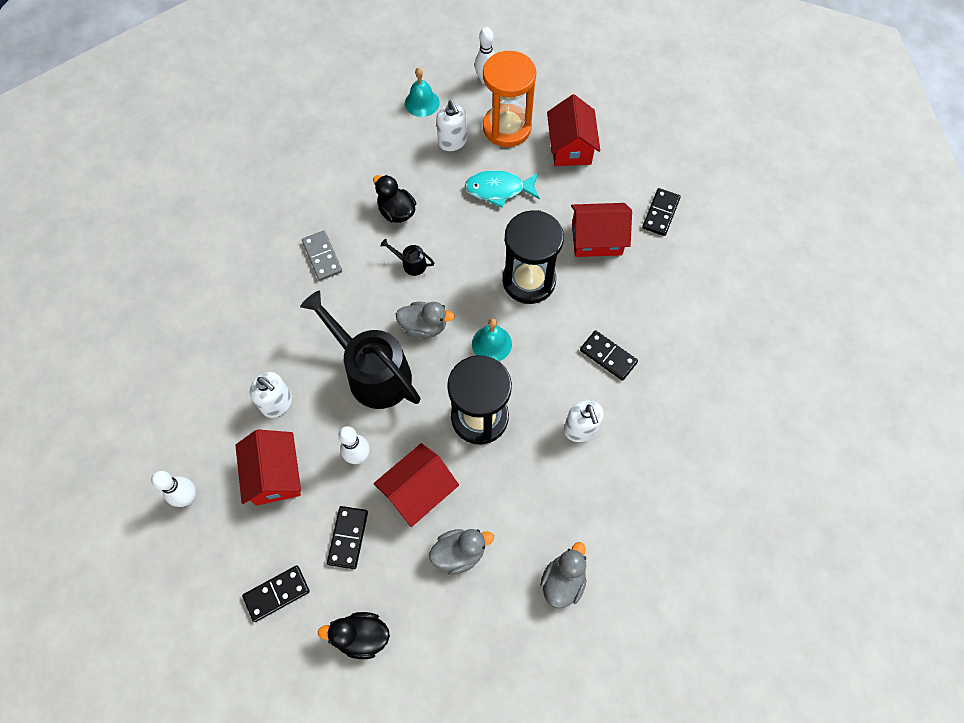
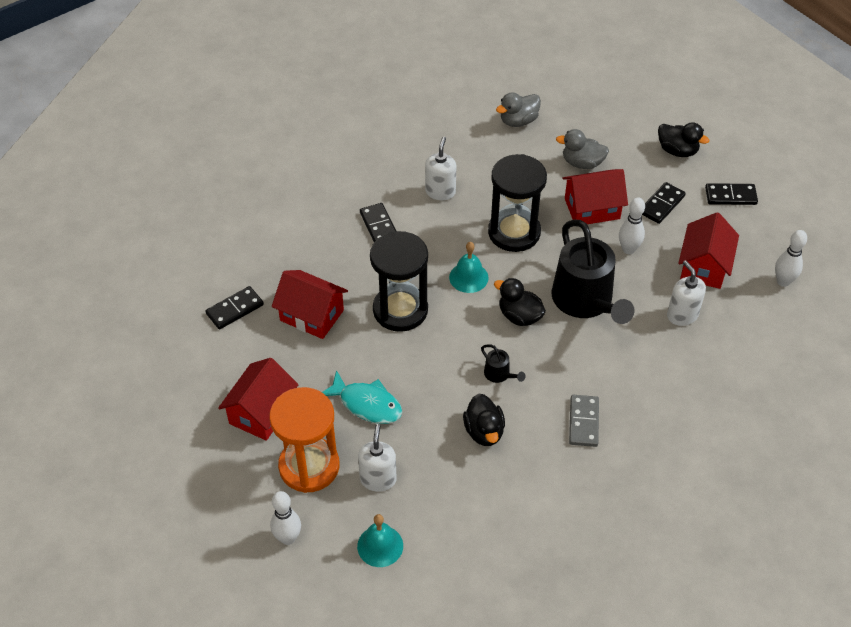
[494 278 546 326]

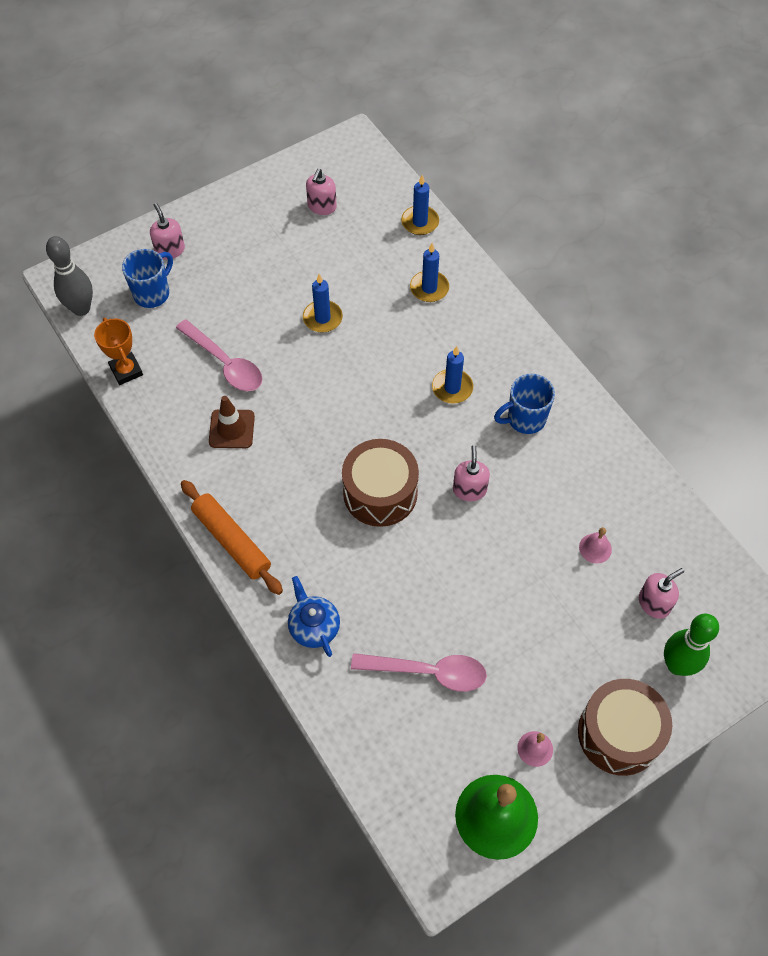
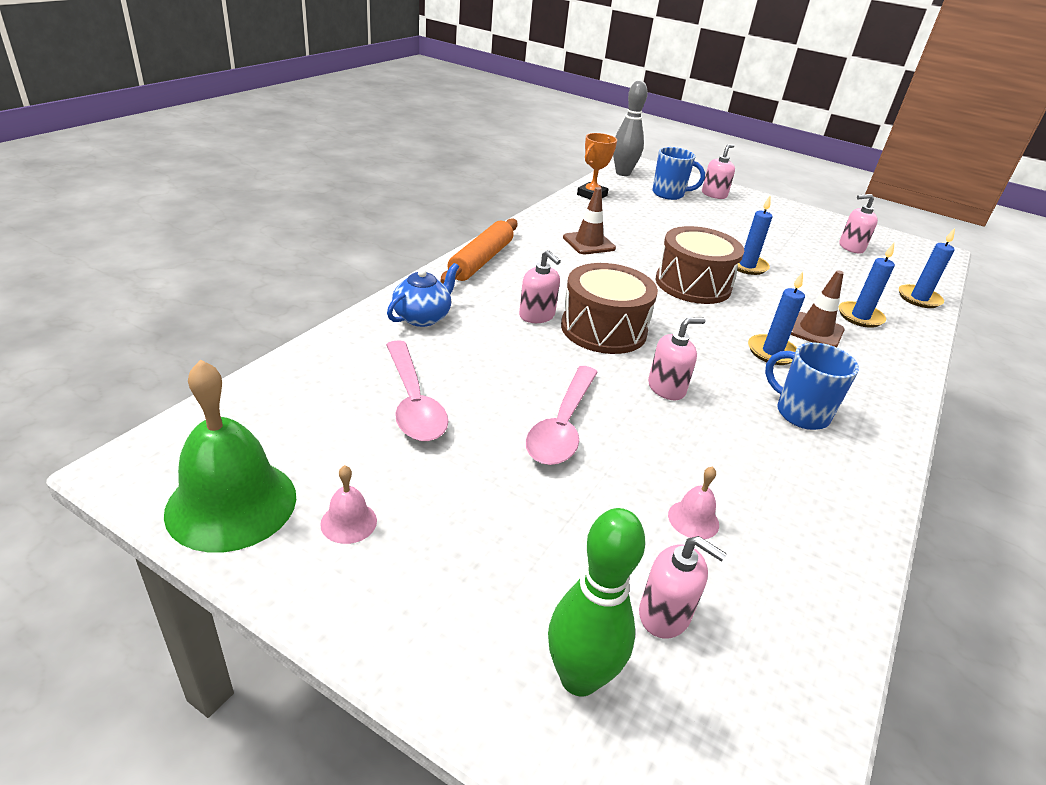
[519 250 561 323]
[526 366 598 465]
[656 226 744 304]
[791 270 845 347]

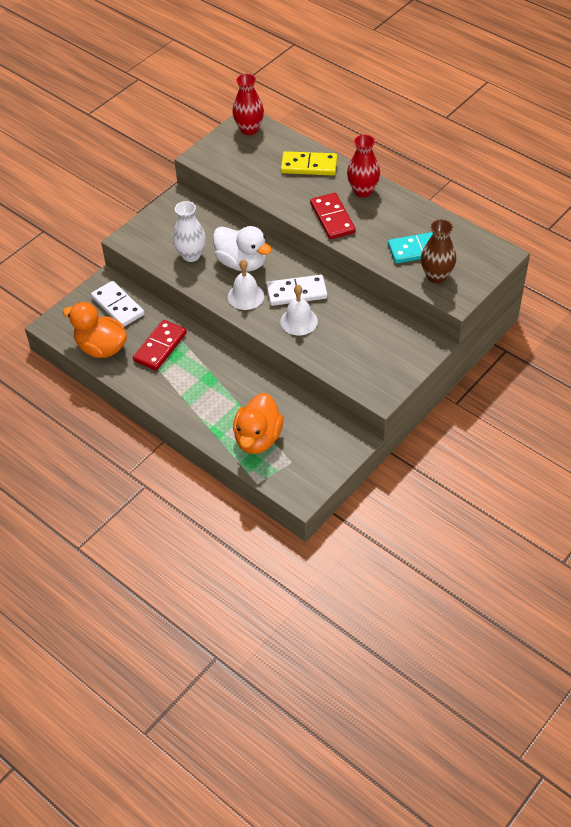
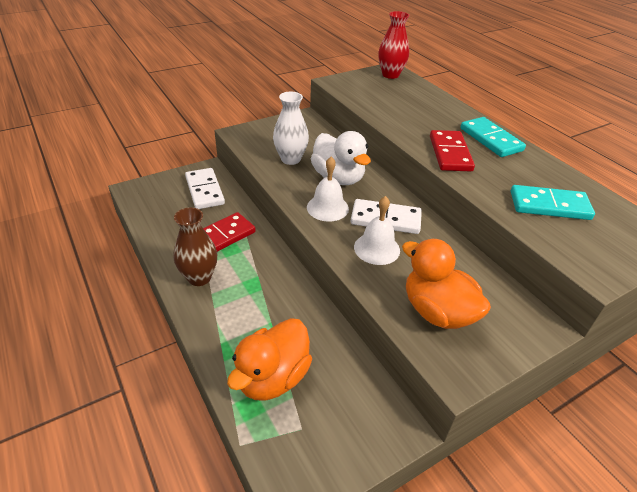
[173 207 217 286]
[402 239 491 329]
[460 117 526 157]
[281 151 337 176] (first image)

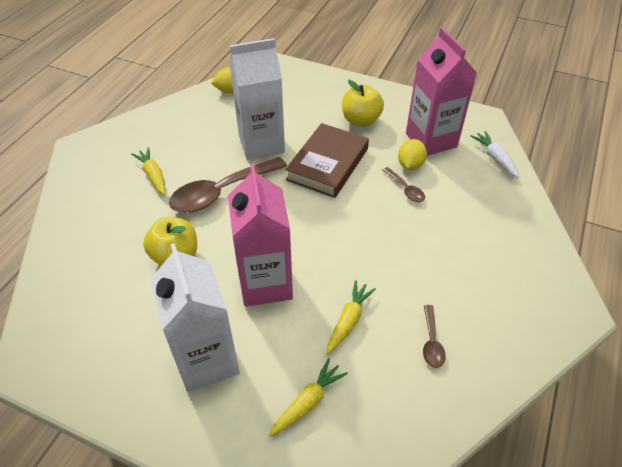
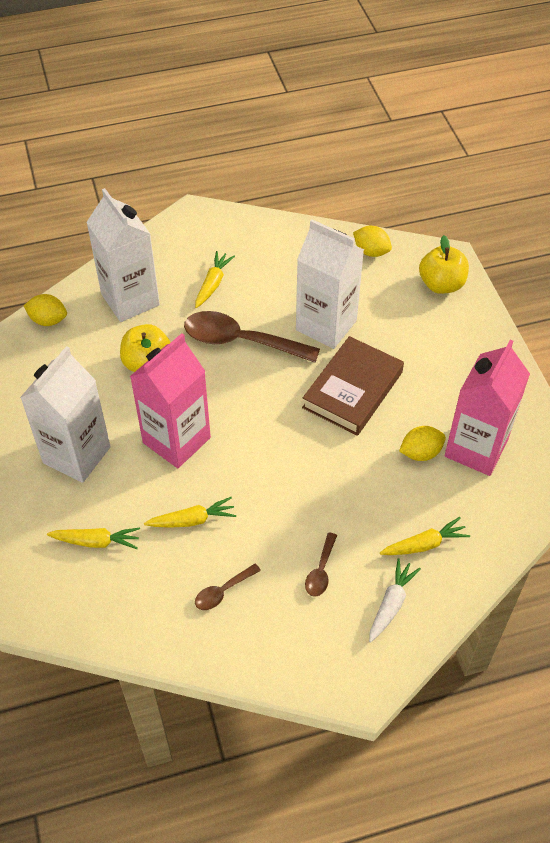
[24 294 67 326]
[86 188 160 322]
[302 336 404 436]
[305 533 337 597]
[369 558 421 642]
[380 517 470 555]
[419 235 469 294]

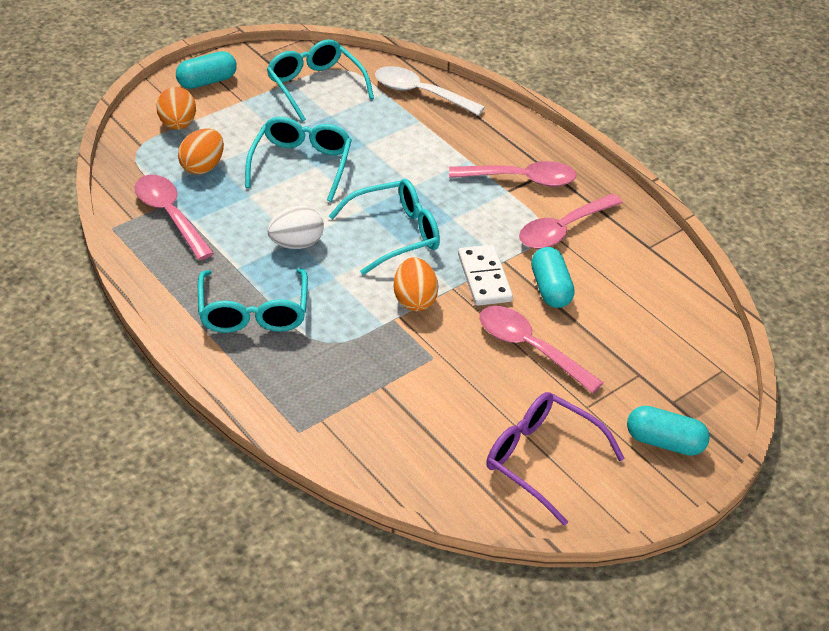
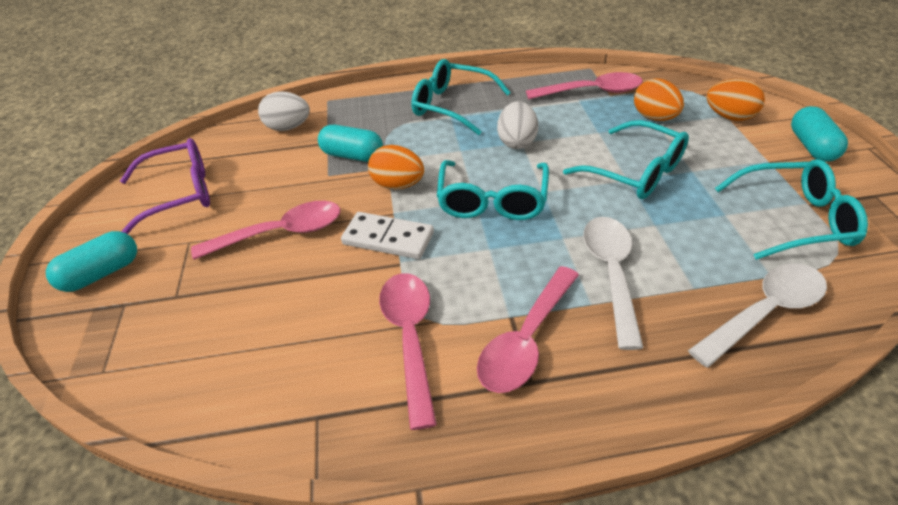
[258 91 310 131]
[318 125 383 162]
[583 217 644 350]

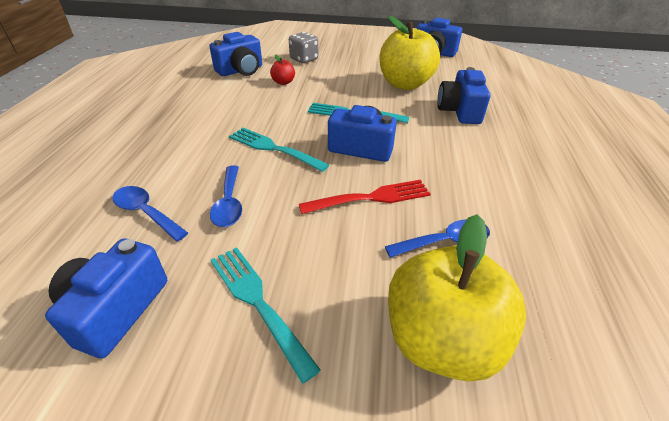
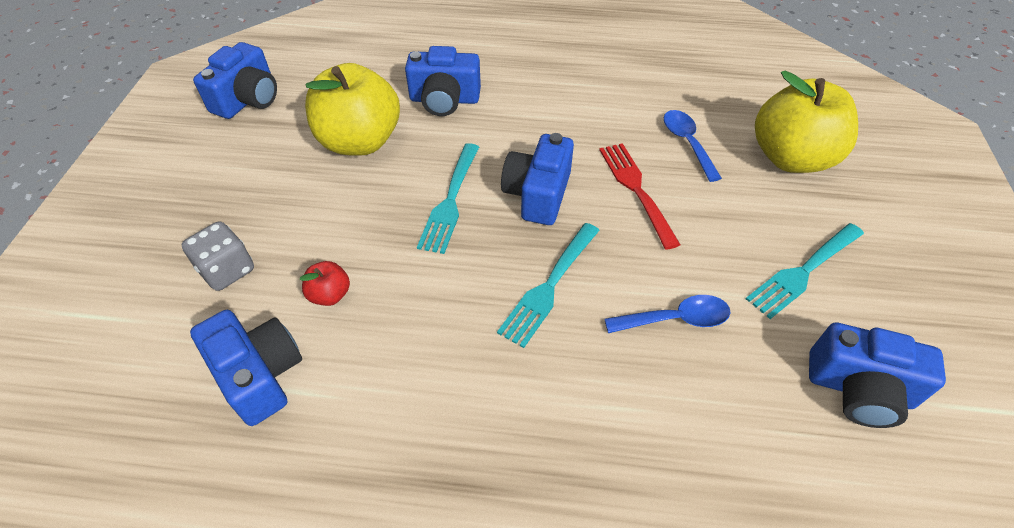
[112 186 188 241] (first image)

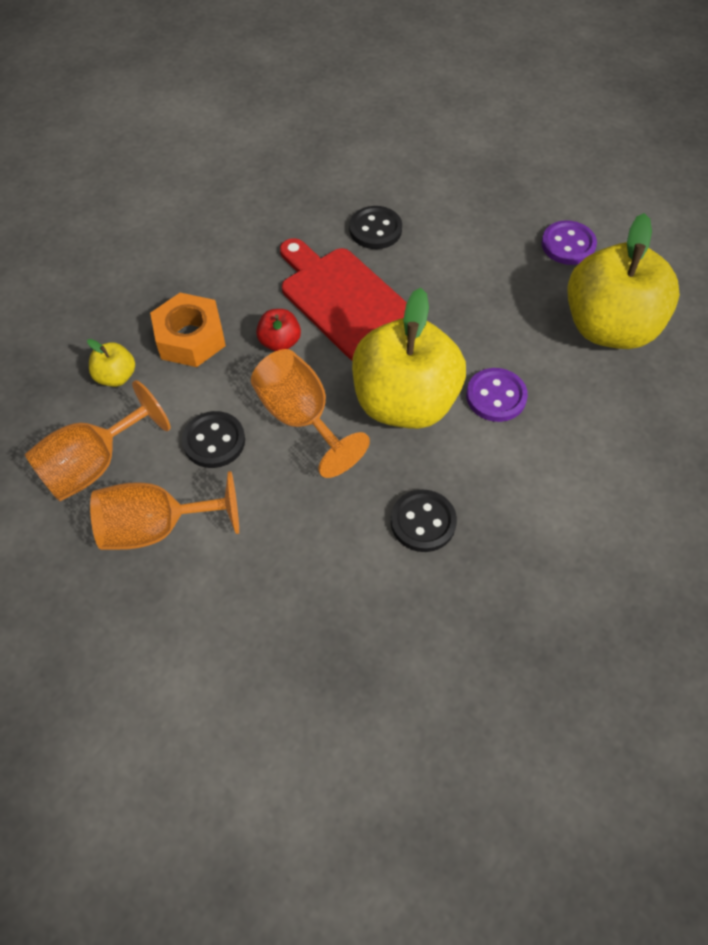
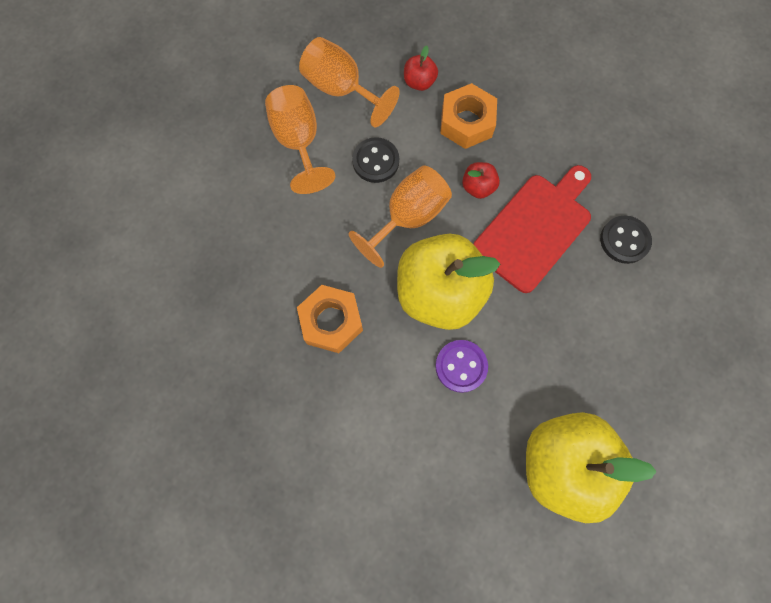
[297 285 363 353]
[404 46 438 91]
[541 220 597 265] (first image)

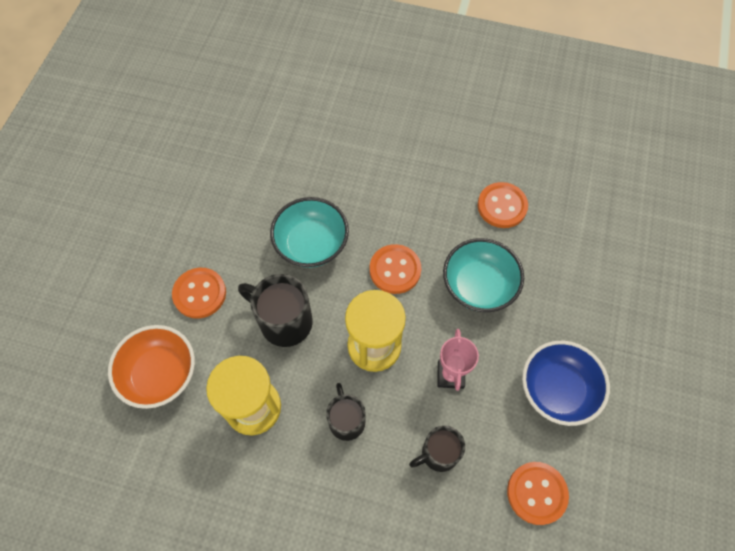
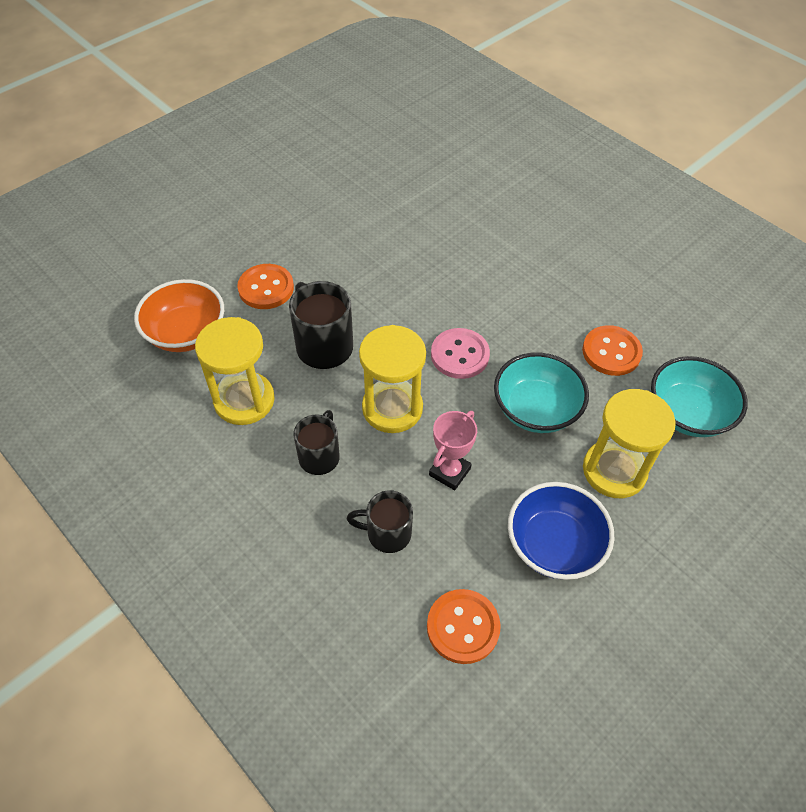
[431 328 490 379]
[583 389 676 498]
[651 356 748 437]

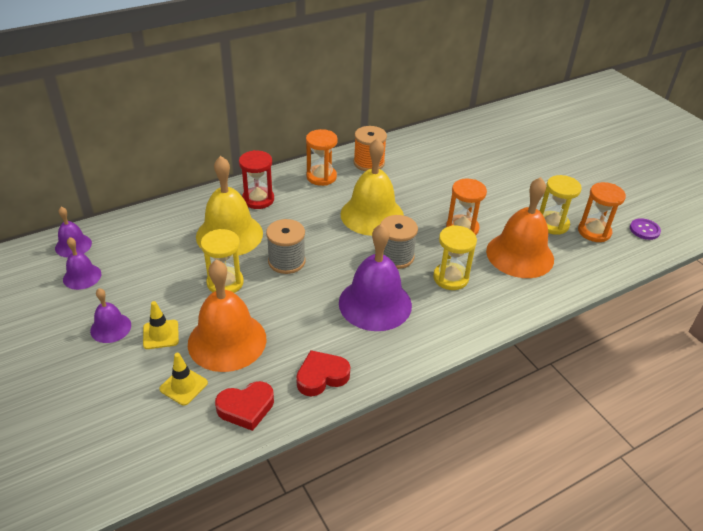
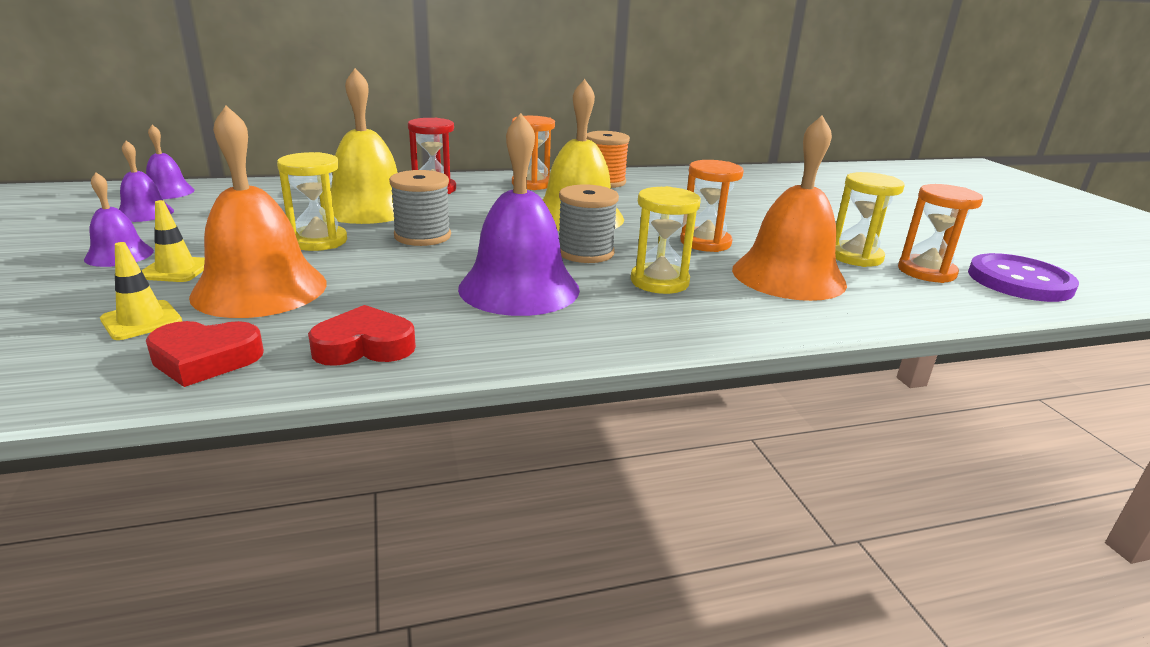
[968 253 1079 302]

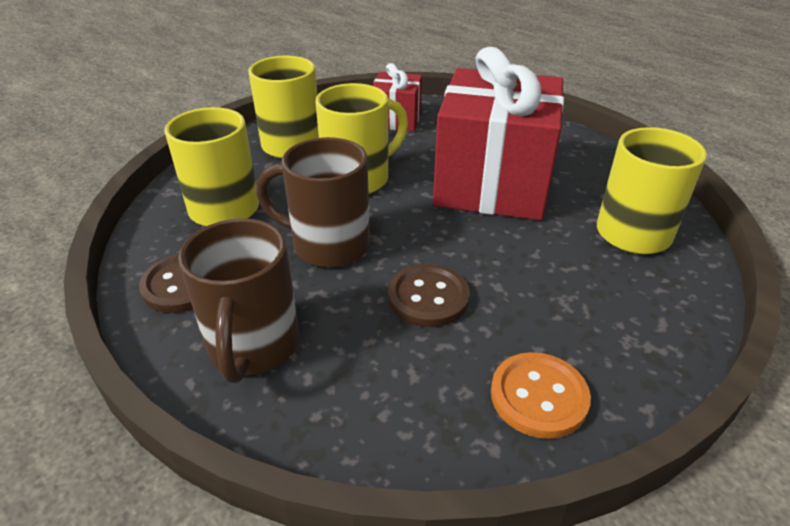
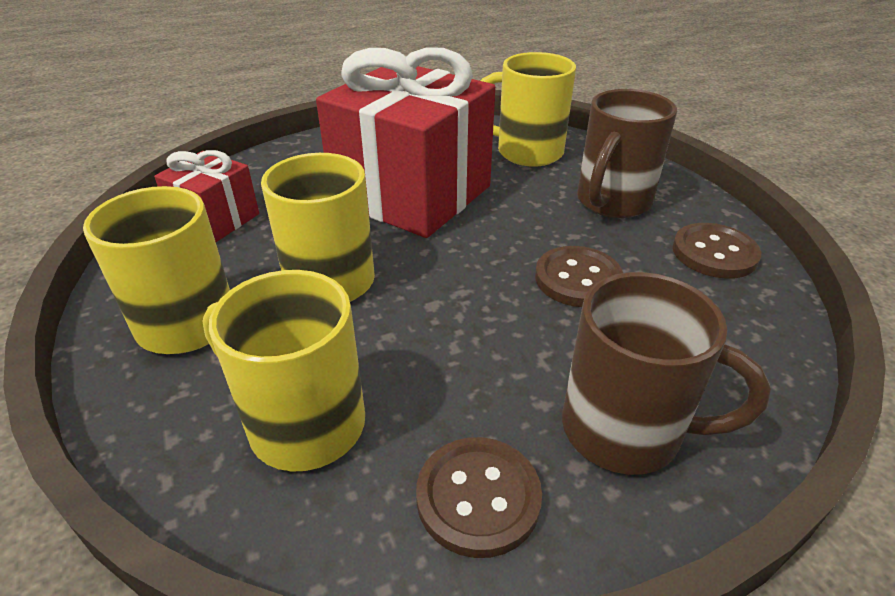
[577 89 677 218]
[672 223 761 279]

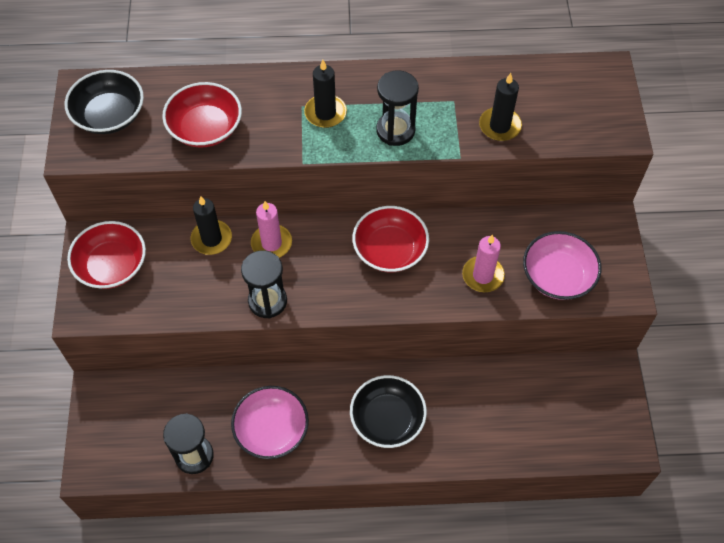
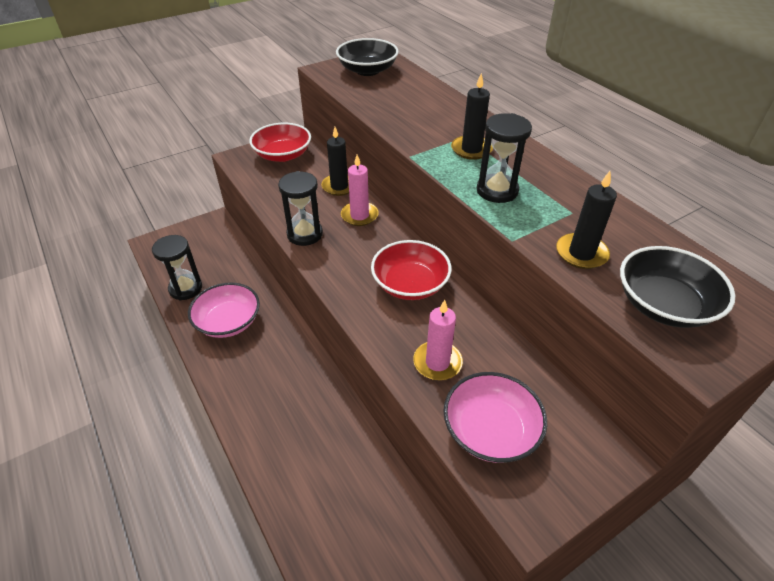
[620 246 735 328]
[162 82 242 148] (first image)

